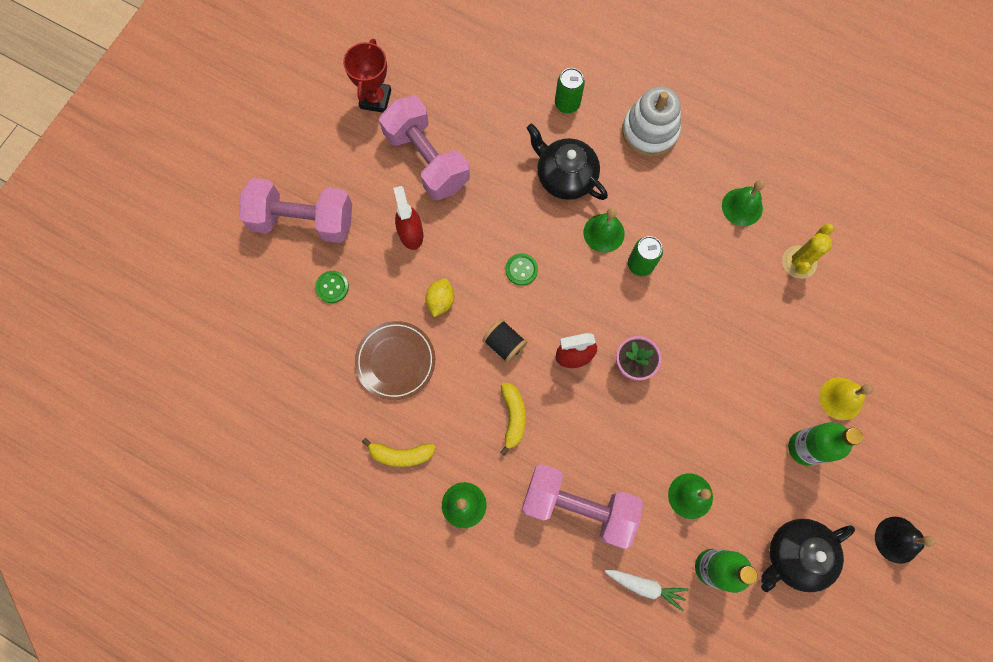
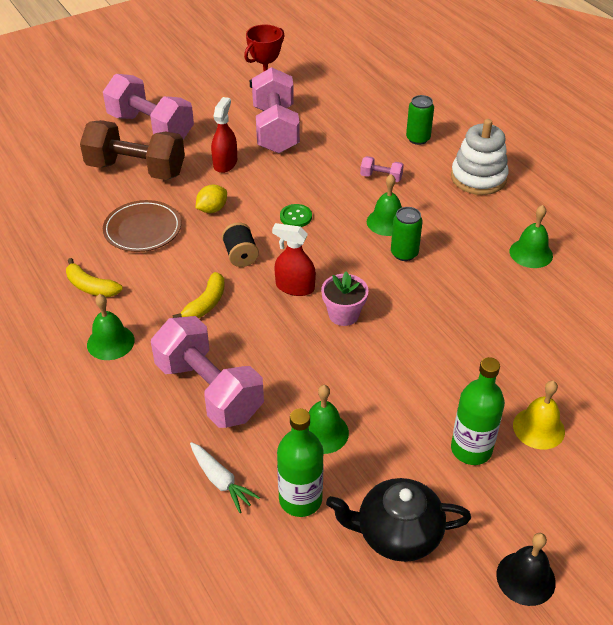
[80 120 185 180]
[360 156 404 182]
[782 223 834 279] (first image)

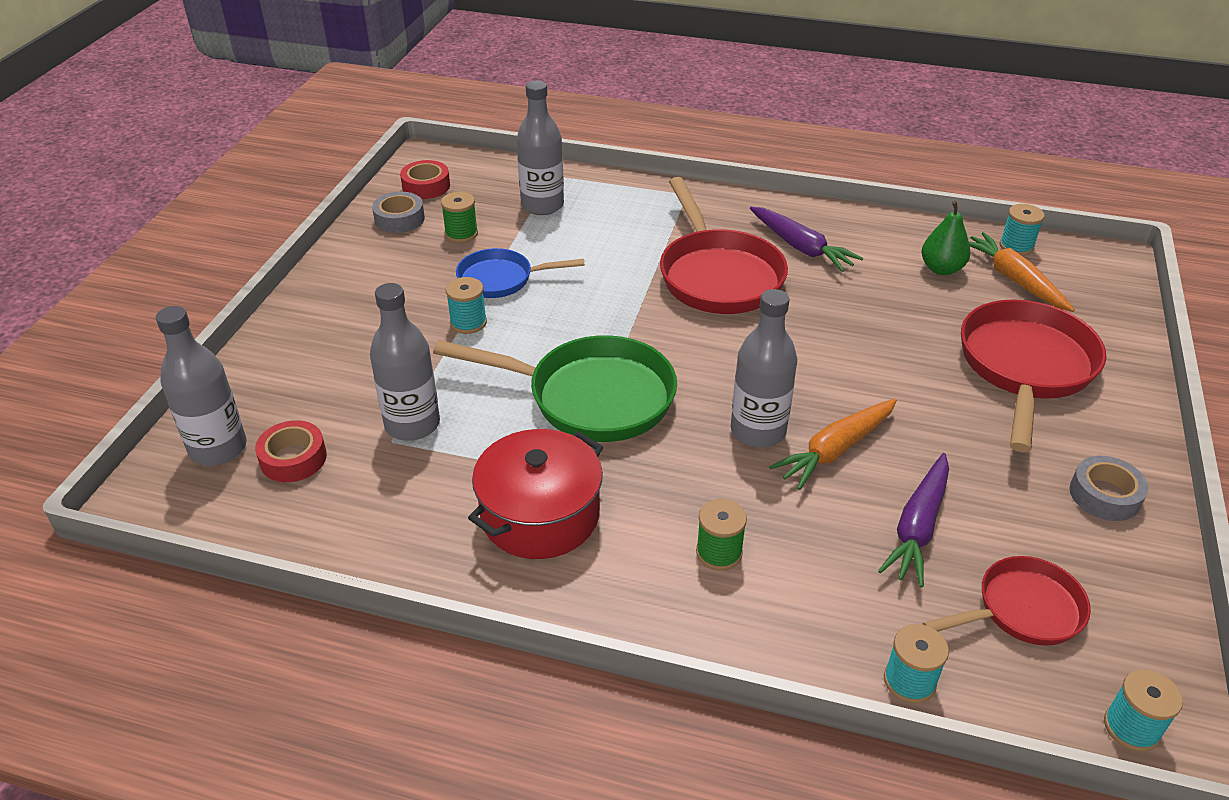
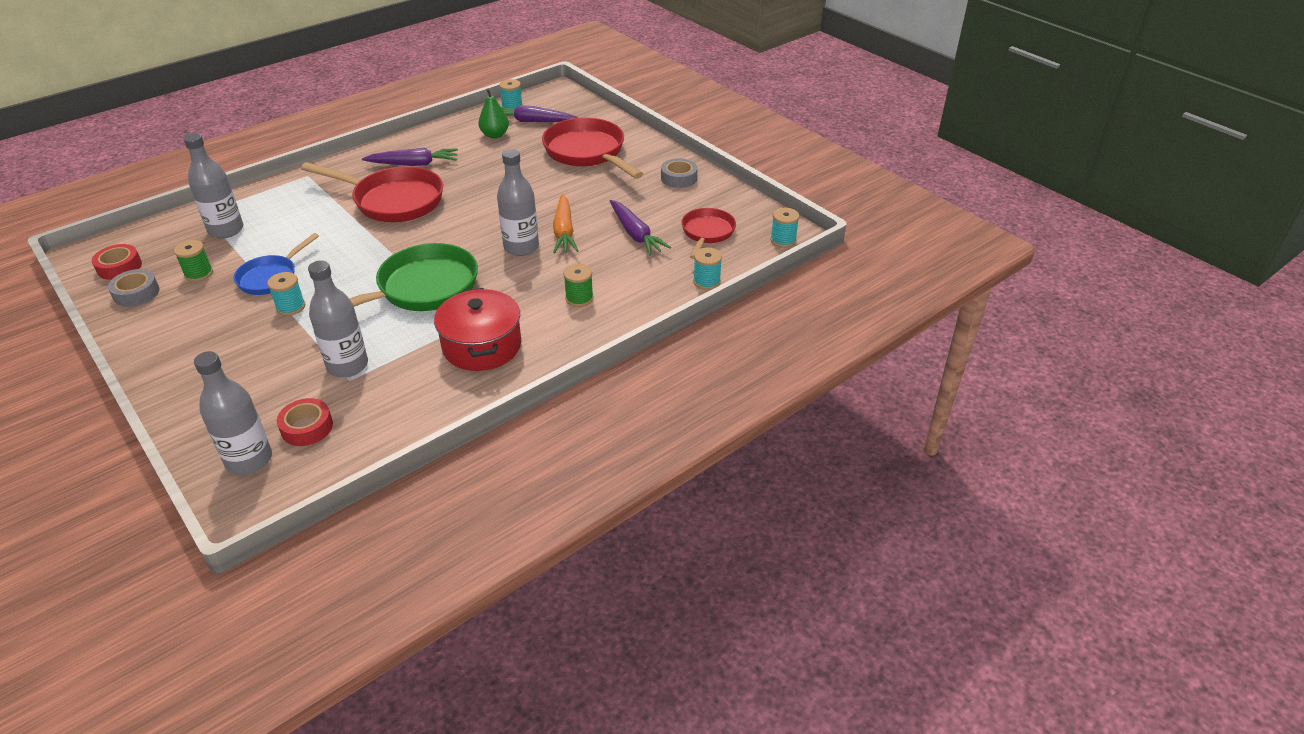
[501 105 578 122]

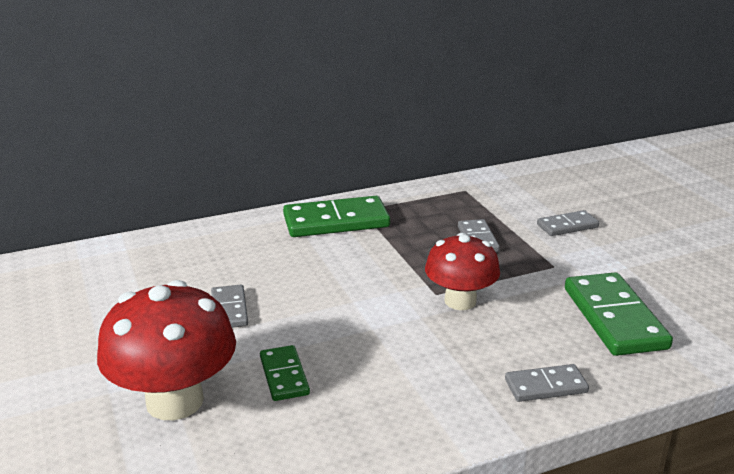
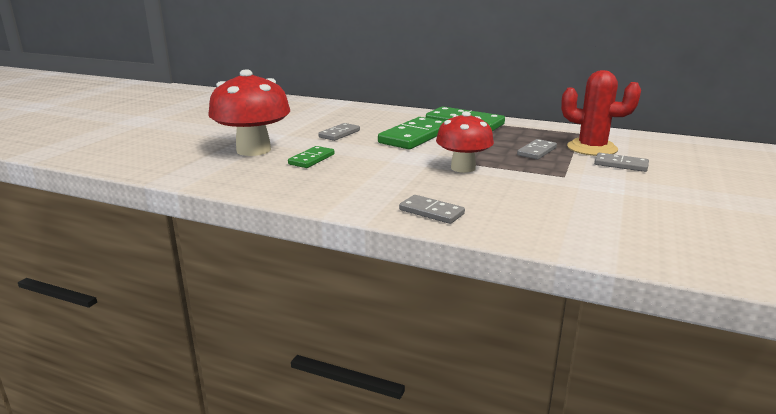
[378 117 444 149]
[561 70 641 156]

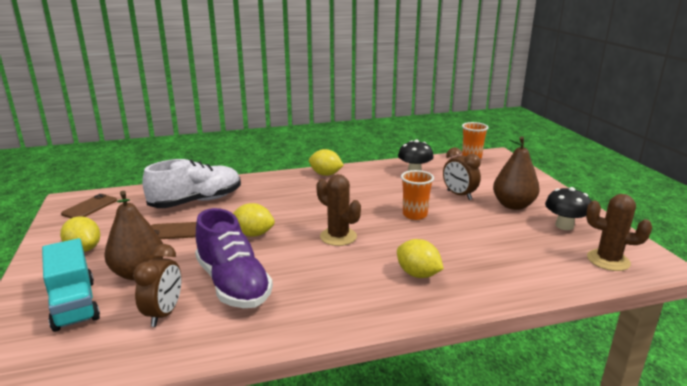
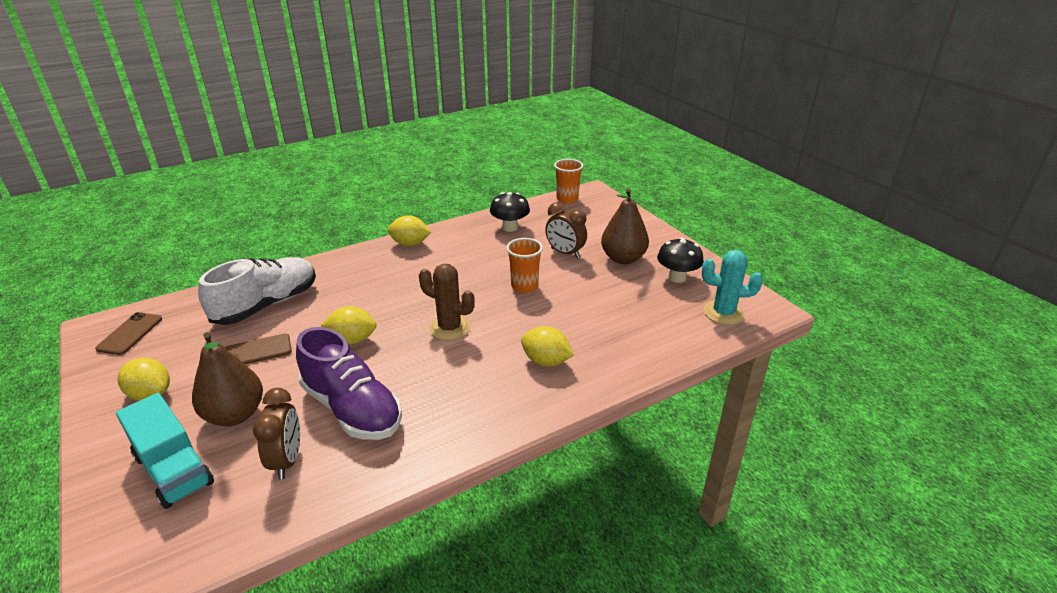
[702 250 763 325]

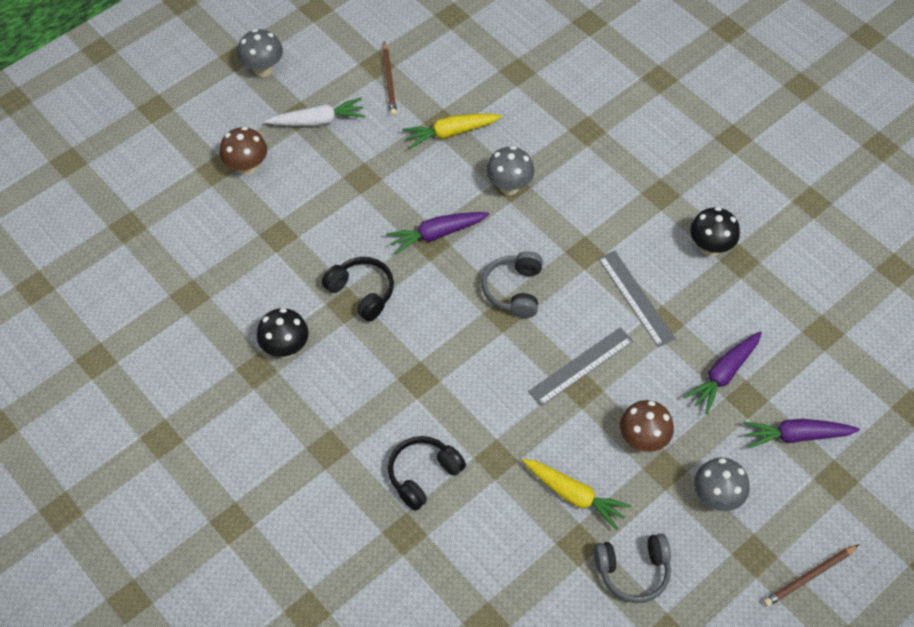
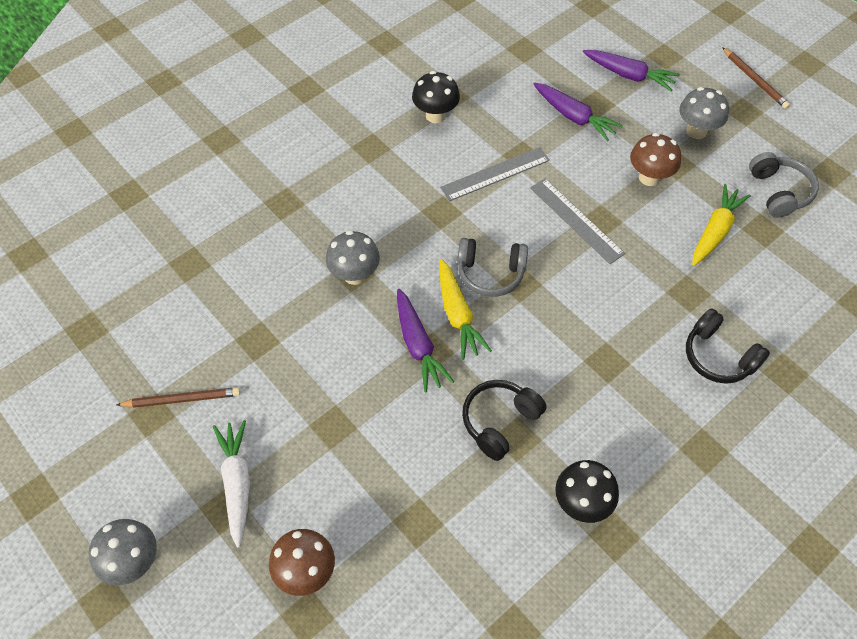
[439 259 492 360]
[583 50 680 91]

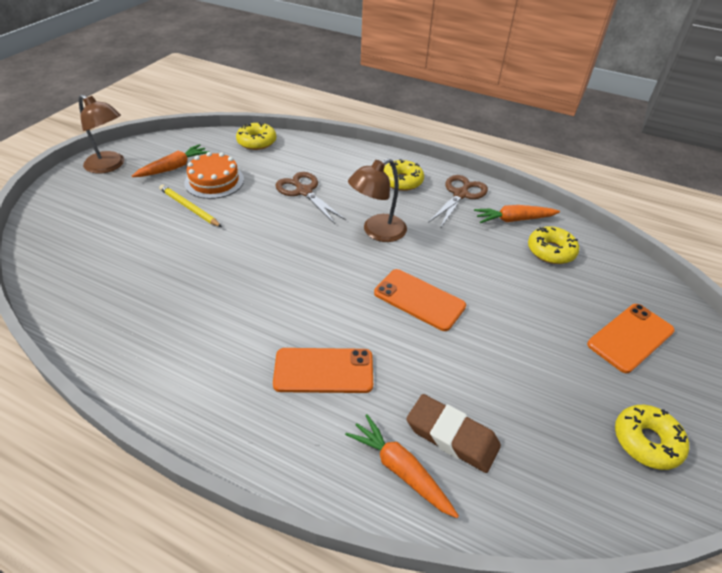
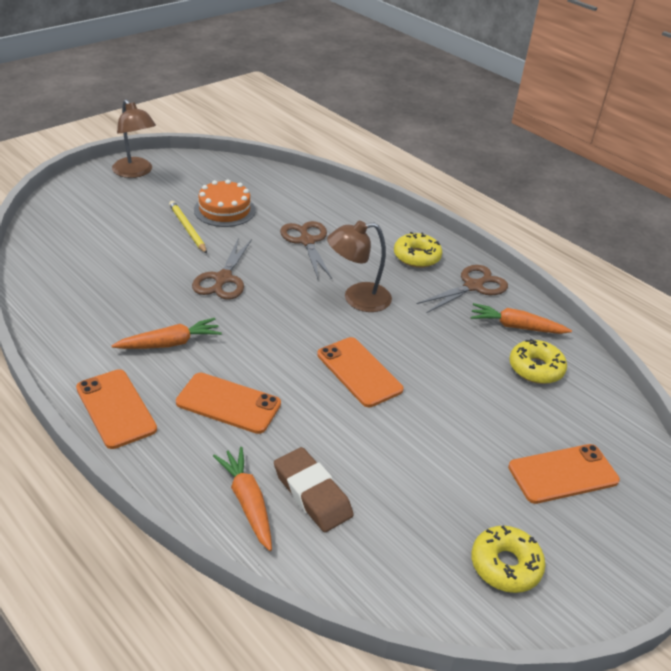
[76 369 157 449]
[111 318 222 349]
[192 239 252 300]
[236 122 276 150] (first image)

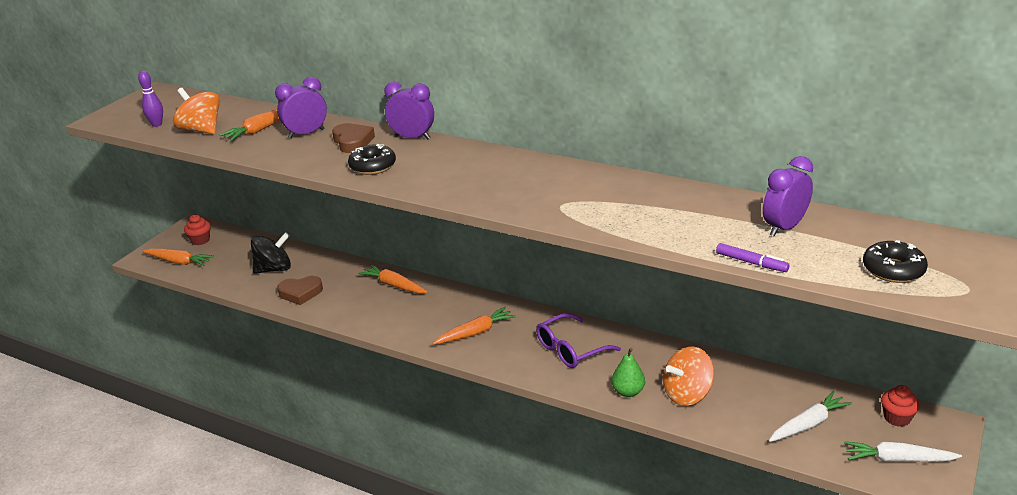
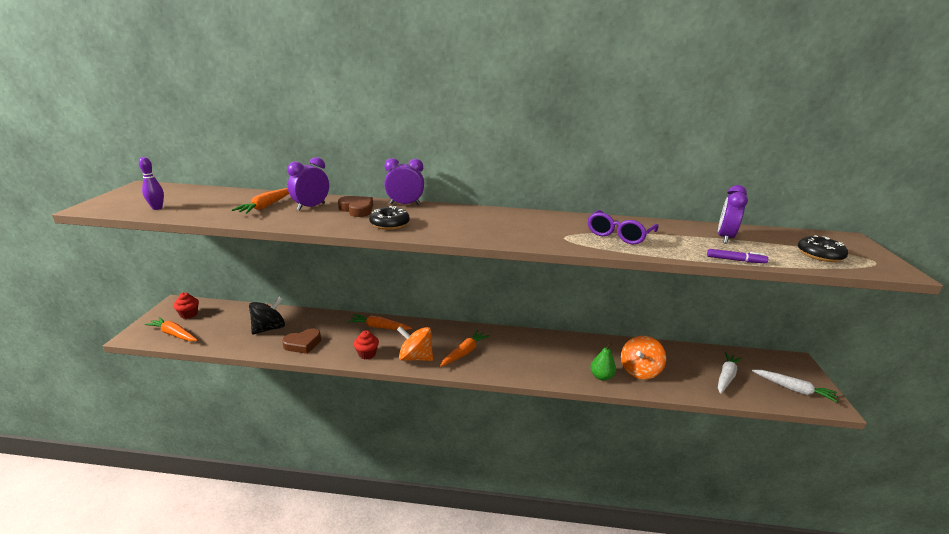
[144 317 198 341]
[354 331 379 359]
[397 326 433 361]
[588 210 659 245]
[752 370 838 403]

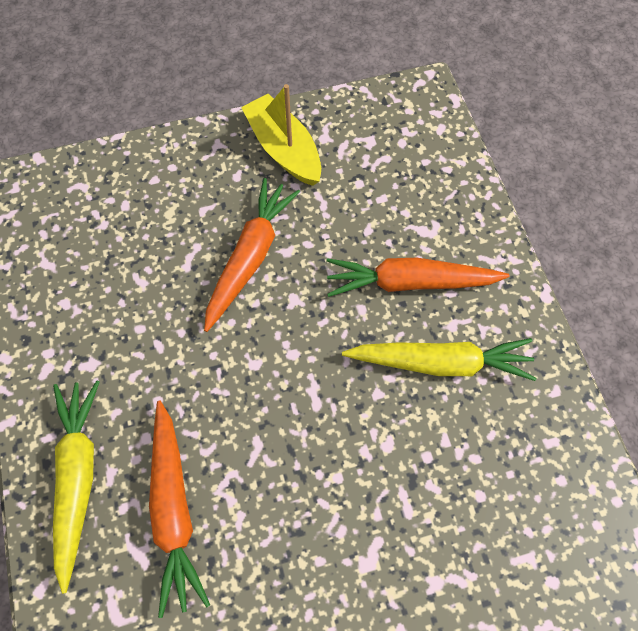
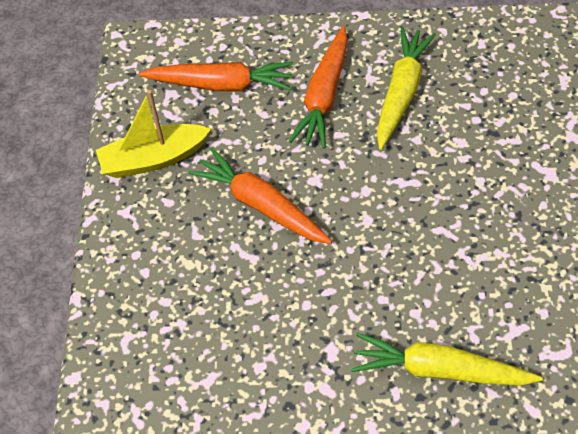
[139 62 293 91]

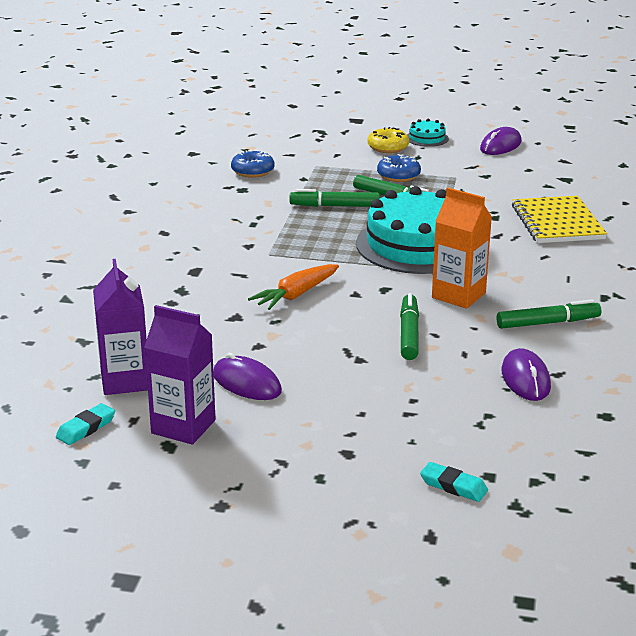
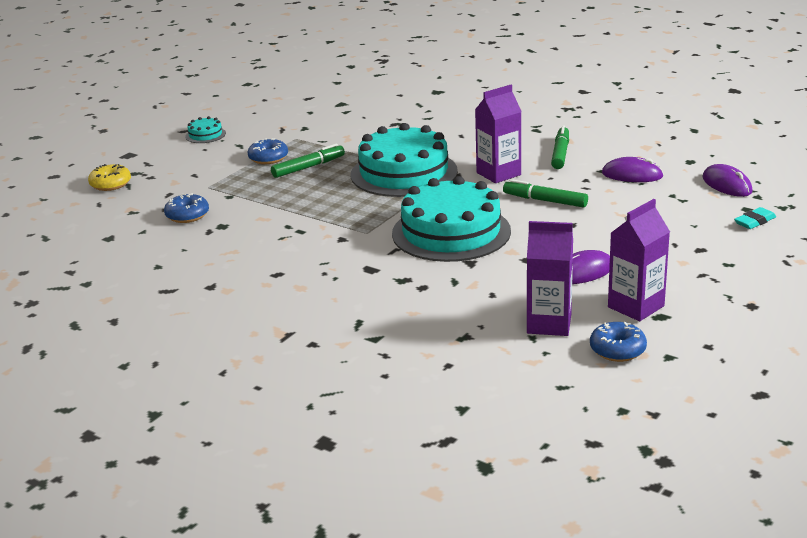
[88 164 131 191]
[392 176 511 262]
[475 85 522 183]
[590 322 647 362]
[703 164 753 197]
[289 189 380 207] (first image)
[512 196 607 243] (first image)

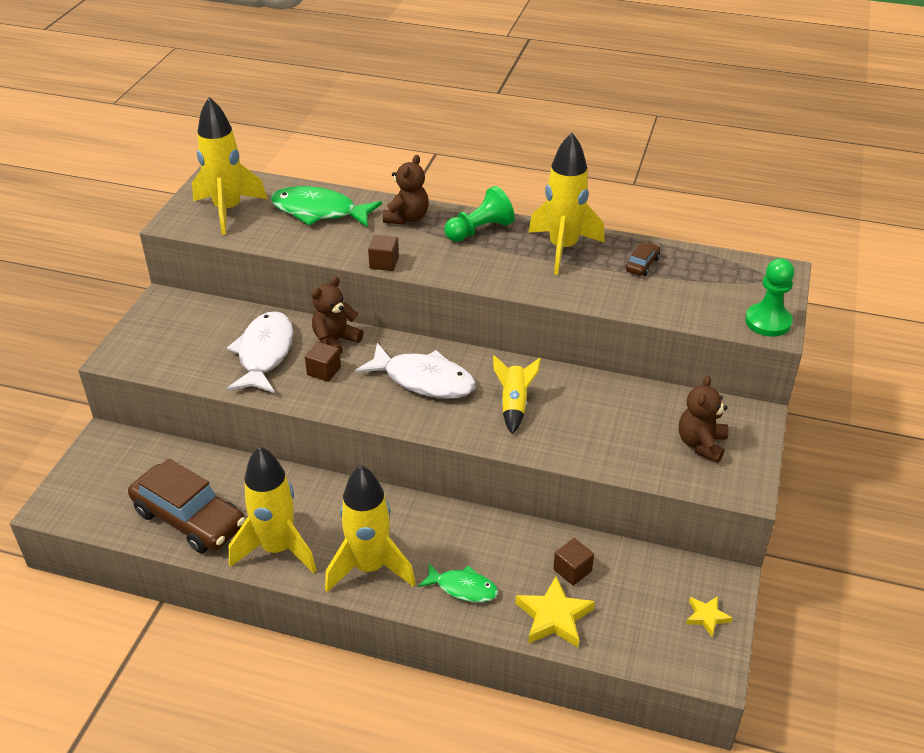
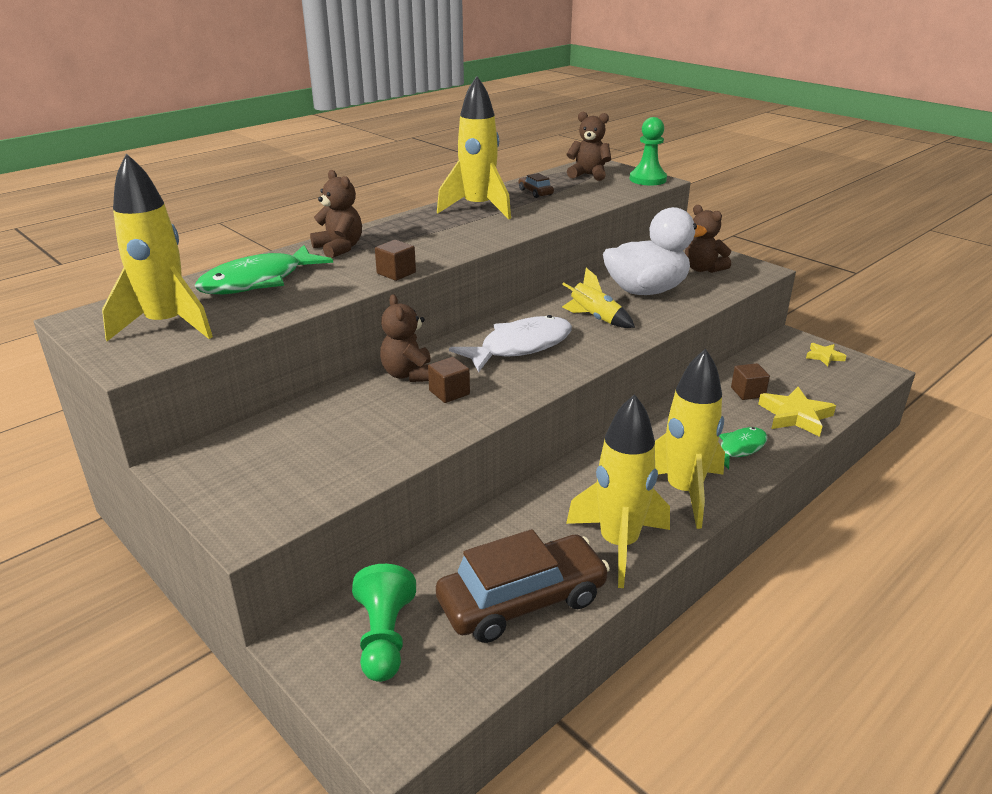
[352 564 416 682]
[567 112 611 181]
[603 207 707 295]
[227 311 294 393] (first image)

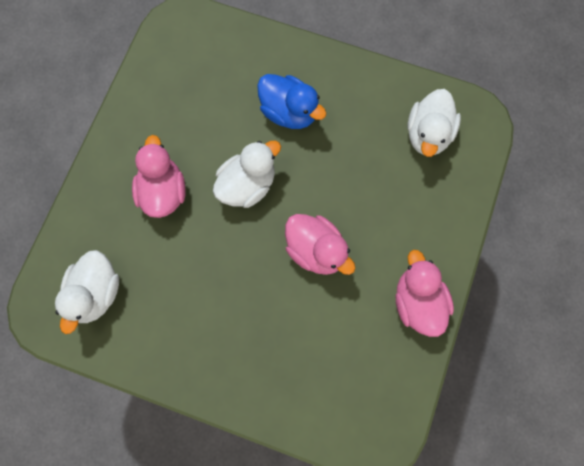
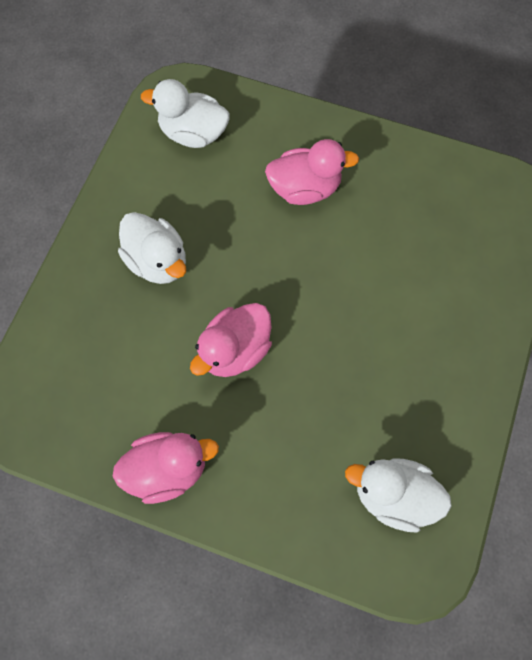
[118 212 186 284]
[257 74 326 129] (first image)

